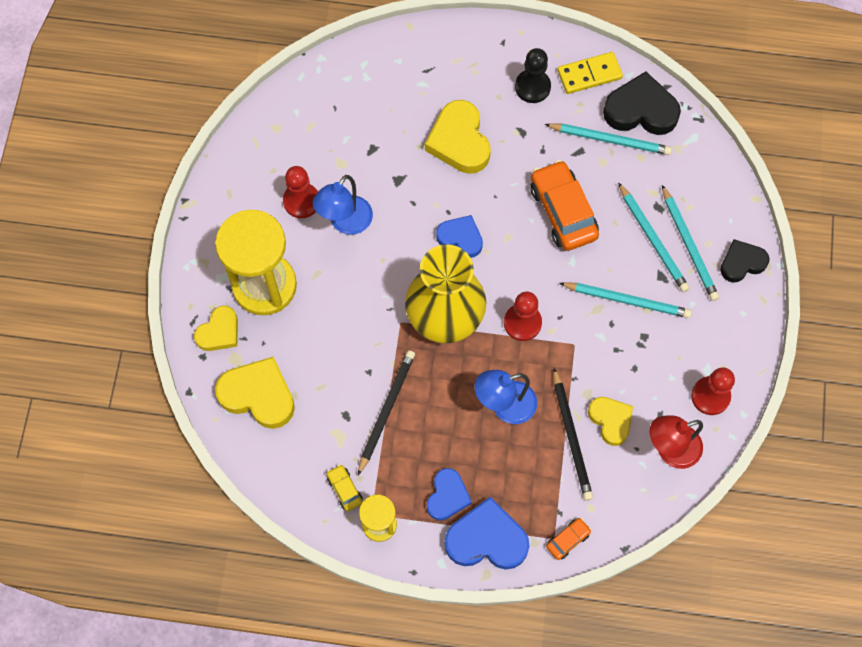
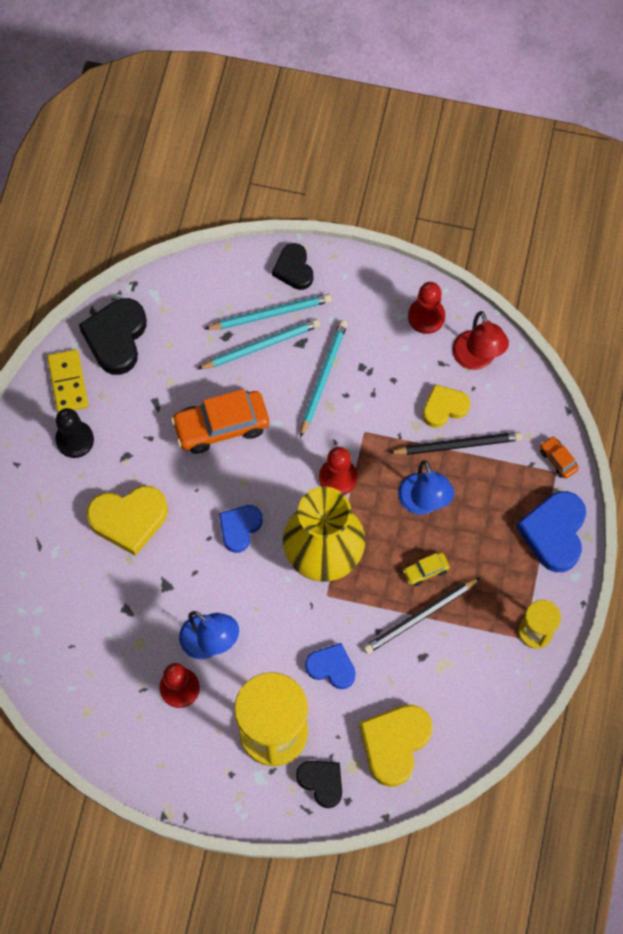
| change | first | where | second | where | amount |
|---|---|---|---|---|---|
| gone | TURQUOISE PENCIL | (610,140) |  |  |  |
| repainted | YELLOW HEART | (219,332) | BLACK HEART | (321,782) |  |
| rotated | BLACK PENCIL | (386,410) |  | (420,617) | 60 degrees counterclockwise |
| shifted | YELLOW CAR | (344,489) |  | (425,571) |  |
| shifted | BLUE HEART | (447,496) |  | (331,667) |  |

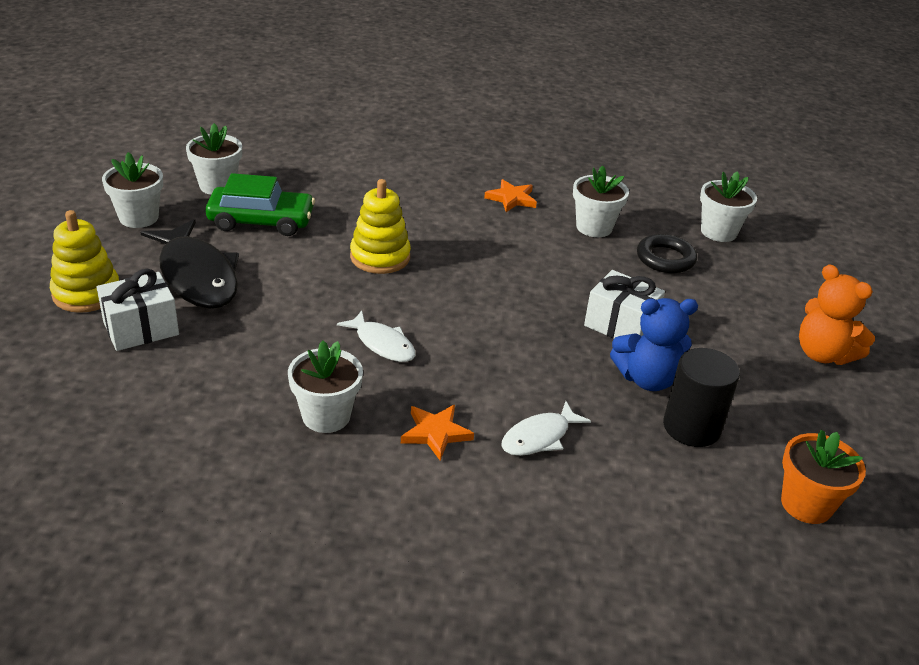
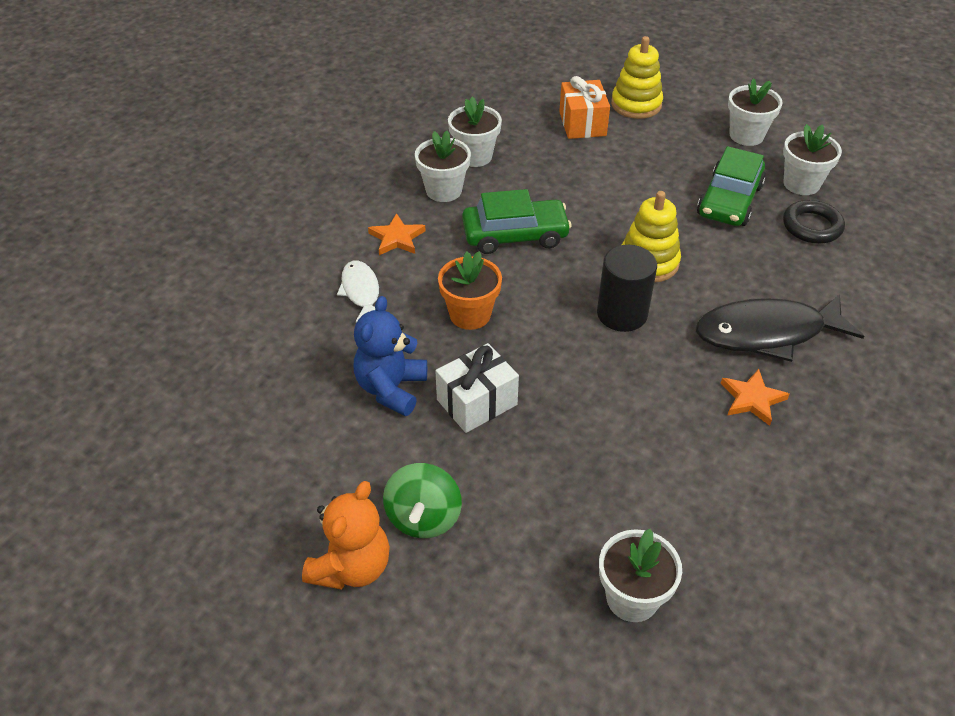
| change | first | where | second | where | amount |
|---|---|---|---|---|---|
| shifted | WHITE FLOWER POT | (594,227) |  | (474,156) |  |
| shifted | BLACK FISH | (197,276) |  | (767,333) |  |
| shifted | BLACK RING | (665,258) |  | (812,226) |  |
| rotated | ORANGE TEDDY BEAR | (823,354) |  | (352,567) | 135 degrees clockwise |
| repainted | WHITE GIFT | (141,328) | ORANGE GIFT | (582,124) |  |
| swapped | WHITE FISH | (382,344) | GREEN CAR | (515,235) |  |
| shifted | BLACK CYLINDER | (691,427) |  | (622,314) |  |
| shifted | ORANGE FLOWER POT | (806,504) |  | (470,314) |  |
| new |  |  | GREEN SPINNING TOP | (423,517) |  |

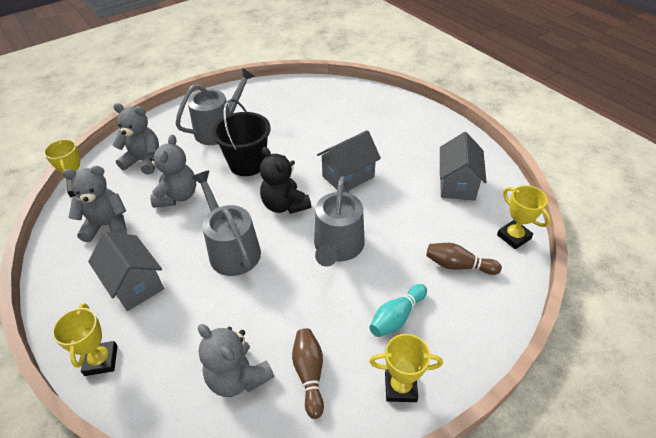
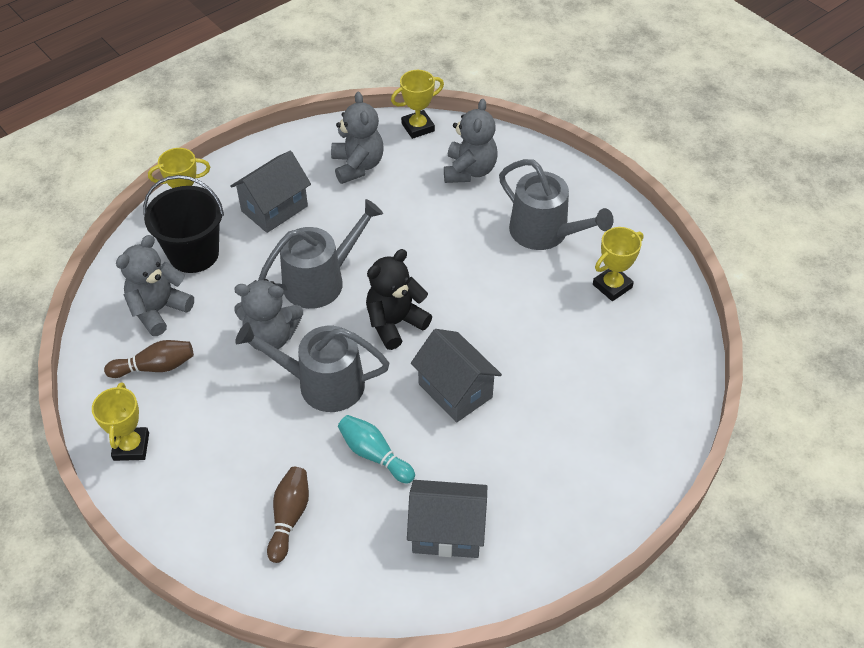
| change | first | where | second | where | amount |
|---|---|---|---|---|---|
| shifted | BLACK BUCKET | (247,164) |  | (194,254) |  |
| shifted | GREY TEDDY BEAR | (177,196) |  | (271,337) |  |
| shifted | YELLOW TROPHY | (513,237) |  | (612,286) |  |
| shifted | TURQUOISE BOWLING PIN | (397,317) |  | (374,455) |  |

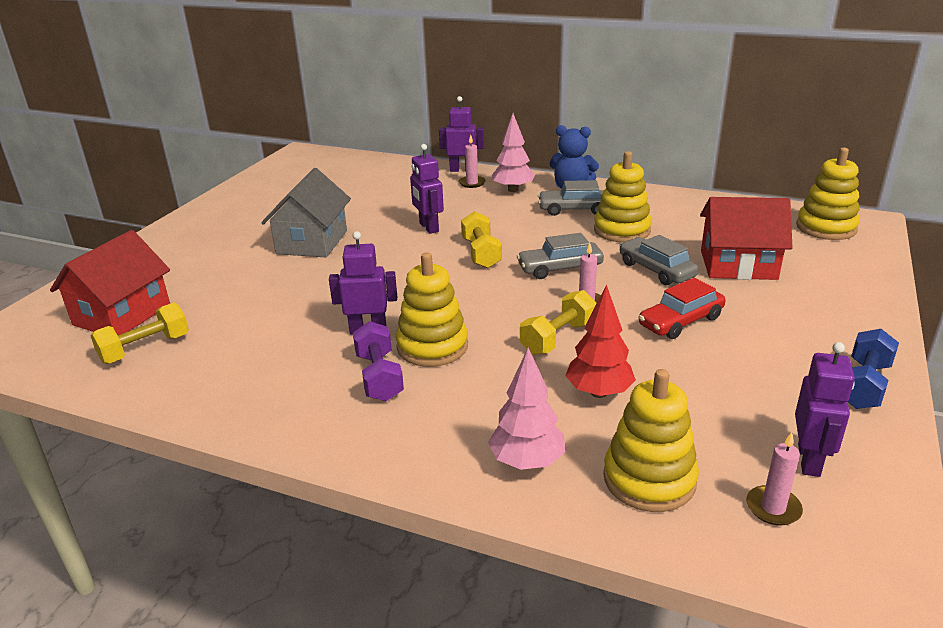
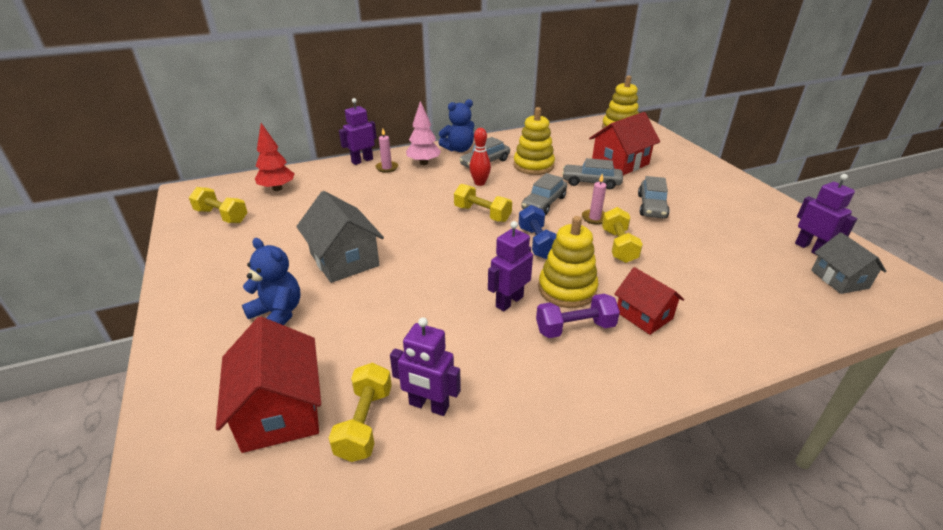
| change | first | where | second | where | amount |
|---|---|---|---|---|---|
| shifted | PURPLE ROBOT | (428,227) |  | (428,406) |  |
| repainted | RED CAR | (680,321) | GREY CAR | (651,206) |  |
| shifted | RED TREE | (599,392) |  | (277,189) |  |
| rotated | PURPLE DUMBBELL | (379,377) |  | (575,328) | 45 degrees counterclockwise |
| shifted | BLUE DUMBBELL | (863,385) |  | (537,243) |  |
| gone | PINK TREE | (527,462) |  |  |  |
| gone | YELLOW STACKING TOY | (649,479) |  |  |  |
| swapped | PINK CANDLE | (773,508) | GREY HOUSE | (839,279) |  |
| new |  |  | RED BOWLING PIN | (480,183) |  |
| new |  |  | YELLOW DUMBBELL | (222,216) |  |
| new |  |  | BLUE TEDDY BEAR | (278,314) |  |
| new |  |  | RED HOUSE | (644,315) |  |

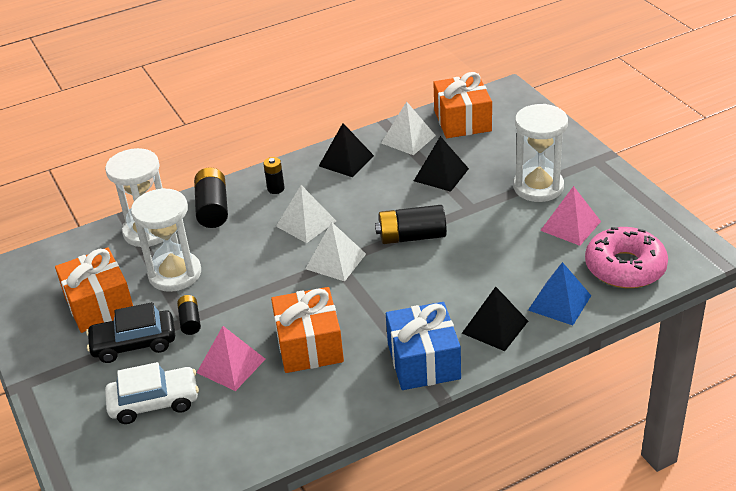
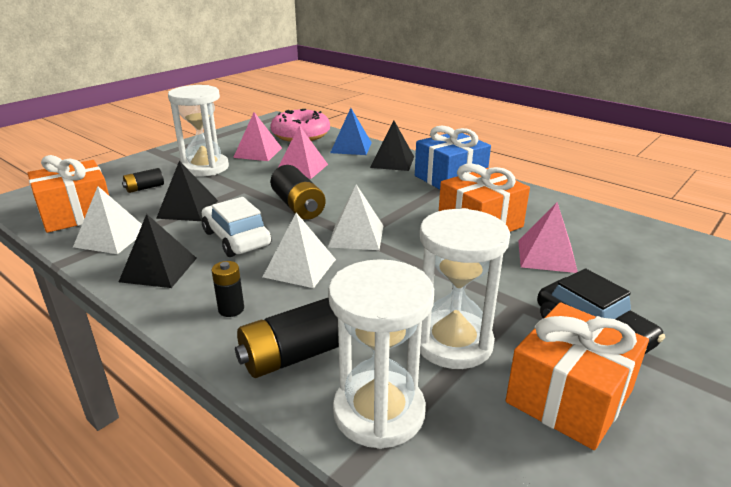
| change | first | where | second | where | amount |
|---|---|---|---|---|---|
| shifted | BLACK BATTERY | (190,321) |  | (145,188) |  |
| shifted | WHITE CAR | (154,402) |  | (236,238) |  |
| new |  |  | PINK PYRAMID | (302,168) |  |

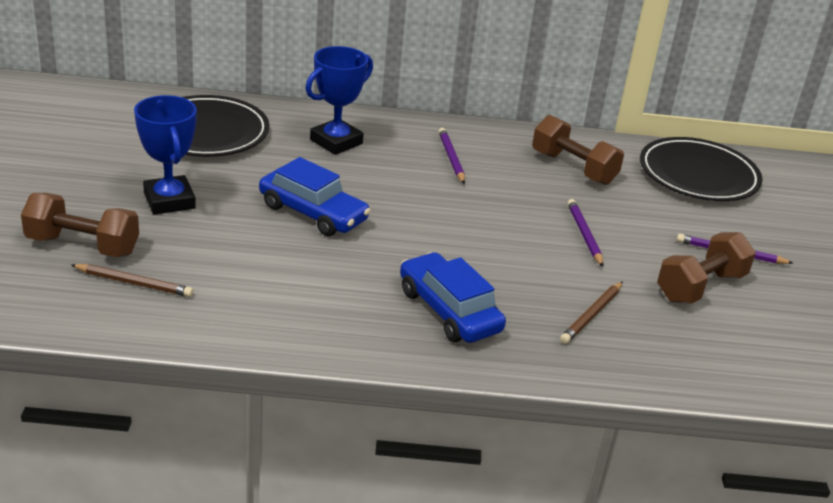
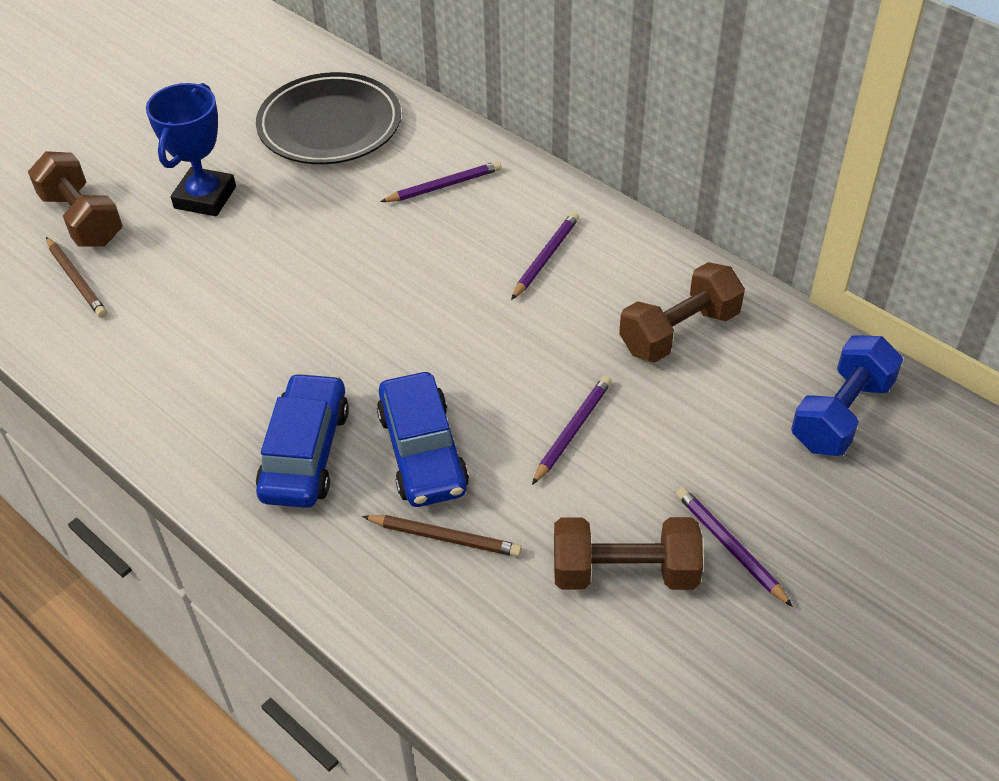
| change | first | where | second | where | amount |
|---|---|---|---|---|---|
| swapped | BLUE TROPHY | (336,142) | PURPLE PENCIL | (444,186) |  |
| rotated | BROWN DUMBBELL | (573,168) |  | (679,332) | 60 degrees clockwise |
| swapped | BLACK PLATE | (698,175) | BLUE DUMBBELL | (841,414) |  |
| shifted | BLUE CAR | (313,213) |  | (422,452) |  |
| rotated | BROWN PENCIL | (591,315) |  | (445,538) | 150 degrees counterclockwise |

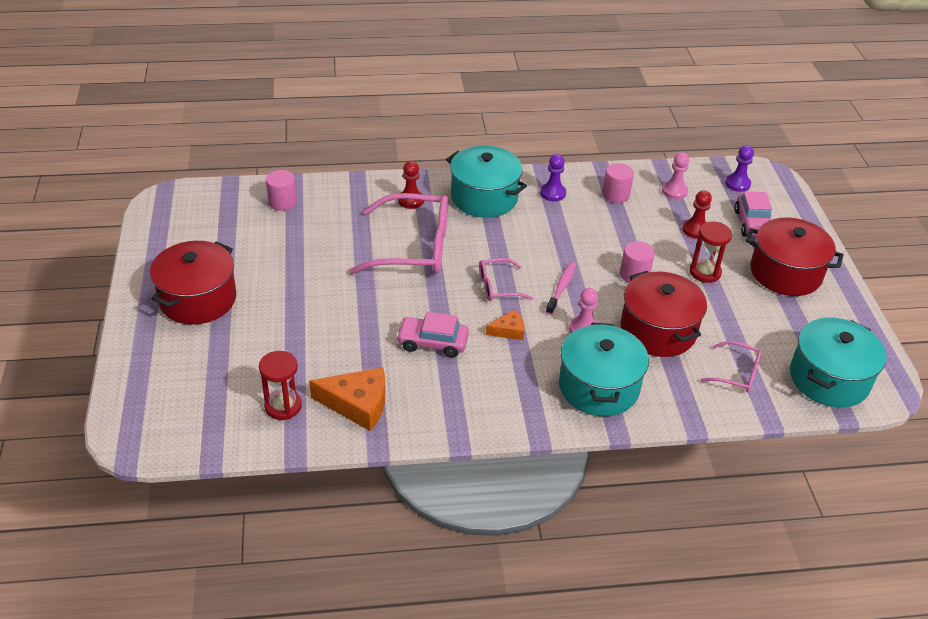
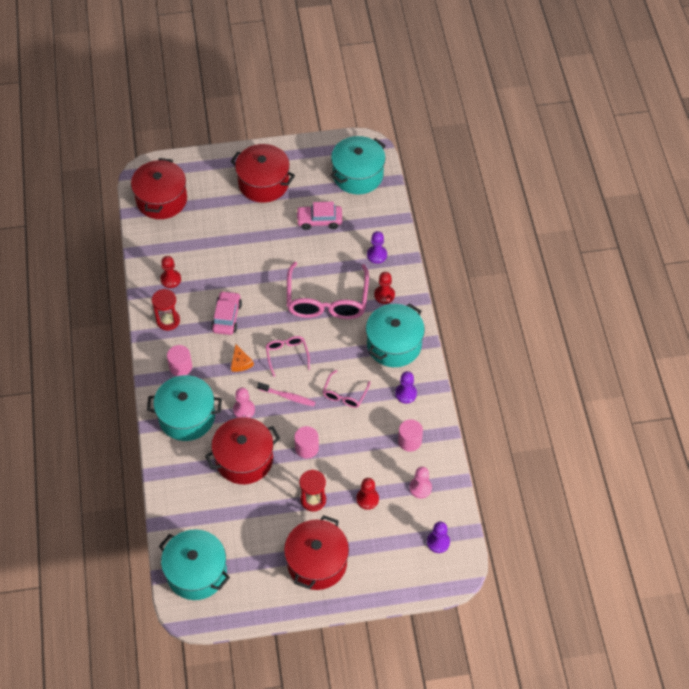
| change | first | where | second | where | amount |
|---|---|---|---|---|---|
| shifted | PINK CYLINDER | (282,202) |  | (180,367) |  |
| shifted | PINK CAR | (752,224) |  | (319,220) |  |
| shifted | PINK GLASSES | (737,374) |  | (344,394) |  |
| shifted | RED HOURGLASS | (283,406) |  | (168,320) |  |
| swapped | ORANGE CHEESE | (357,404) | RED PAWN | (170,279) |  |
| new |  |  | TURQUOISE POT | (358,175) |  |
| new |  |  | RED POT | (161,199) |  |
| new |  |  | PURPLE PAWN | (377,255) |  |

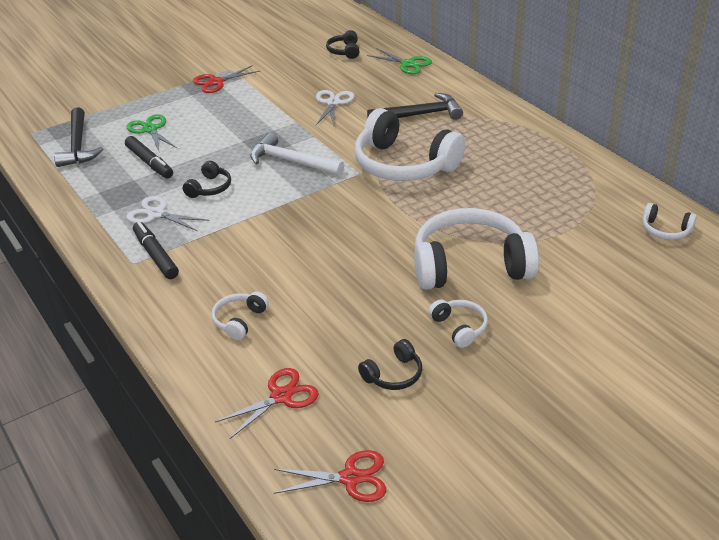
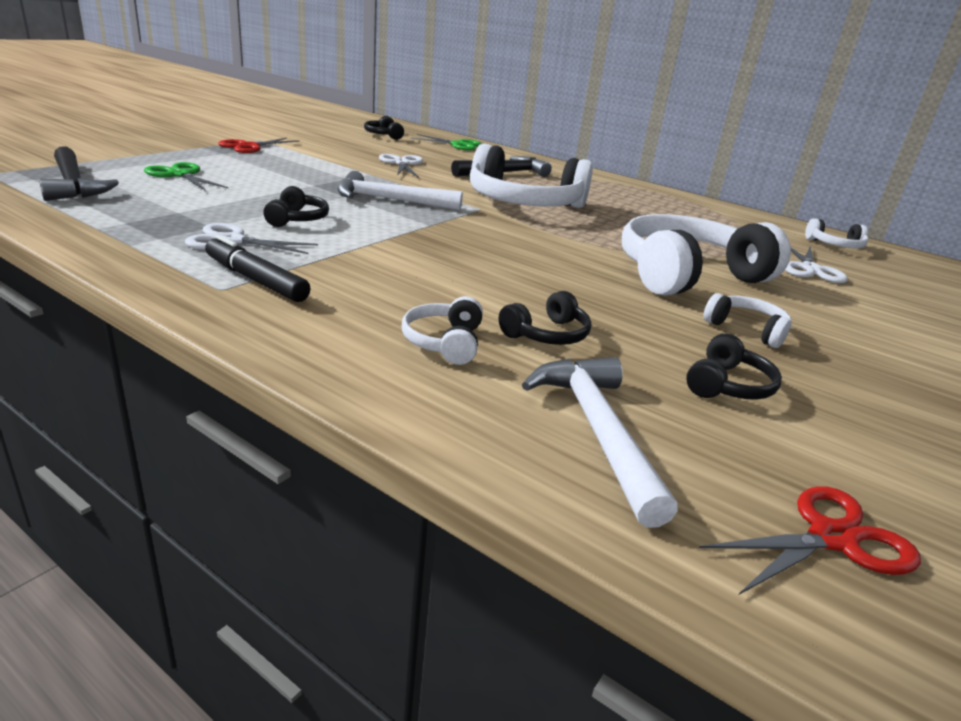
| change | first | where | second | where | amount |
|---|---|---|---|---|---|
| gone | BLACK MARKER | (149,163) |  |  |  |
| swapped | RED SCISSORS | (281,396) | WHITE HAMMER | (596,431) |  |
| new |  |  | WHITE SCISSORS | (810,269) |  |
| new |  |  | BLACK HEADPHONES | (547,334) |  |

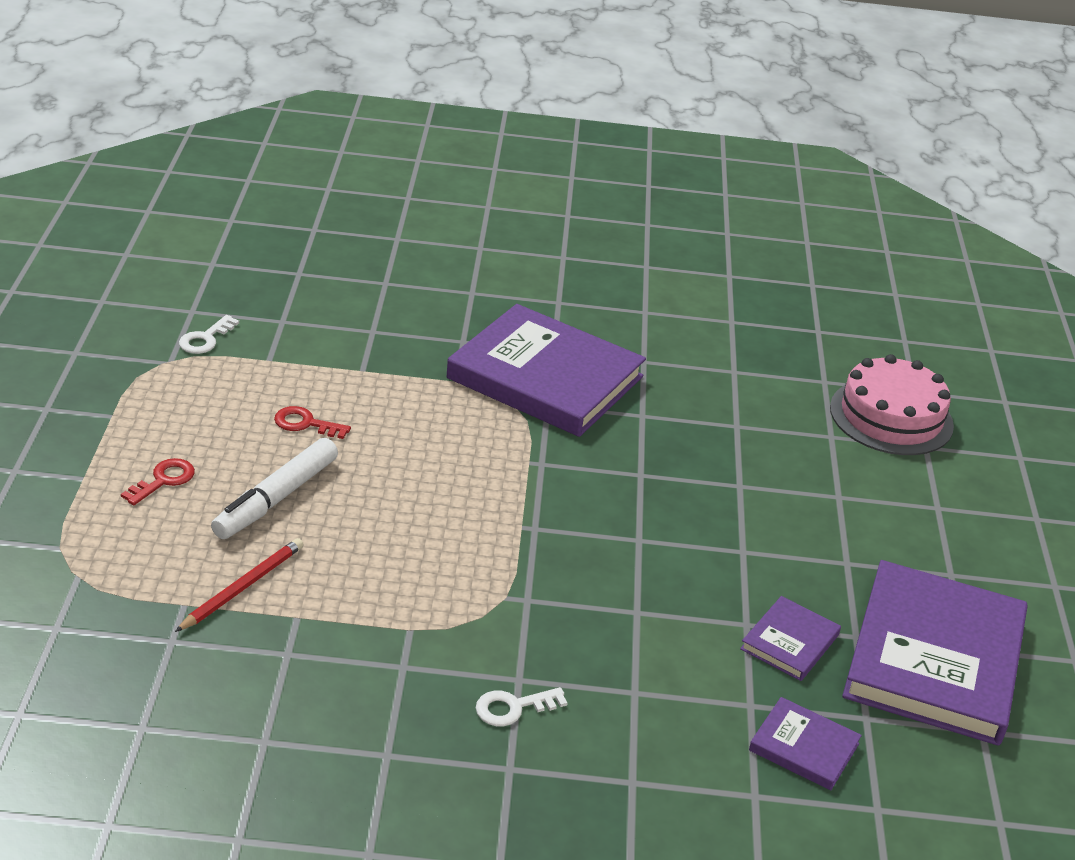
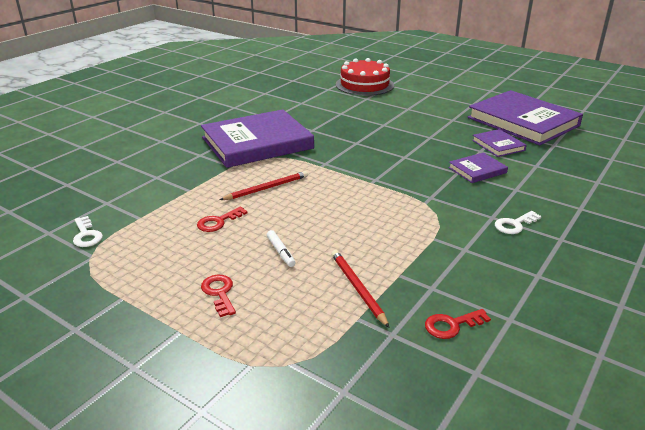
| change | first | where | second | where | amount |
|---|---|---|---|---|---|
| repainted | PINK CAKE | (891,416) | RED CAKE | (364,85) |  |
| scaled | WHITE MARKER | (276,498) |  | (280,252) | x0.49 |
| rotated | WHITE KEY | (513,708) |  | (514,225) | 45 degrees clockwise |
| shifted | PURPLE BOOK | (804,747) |  | (477,170) |  |
| new |  |  | RED PENCIL | (266,188) |  |
| new |  |  | RED KEY | (451,325) |  |

